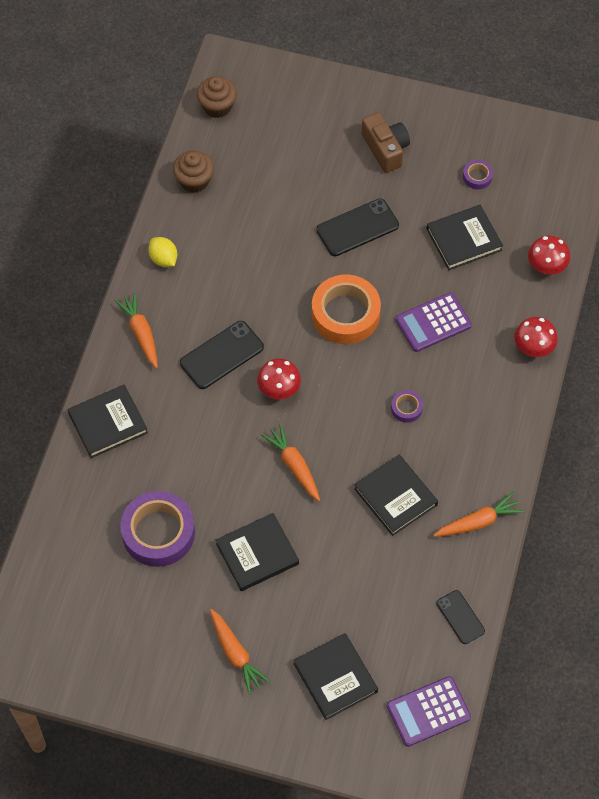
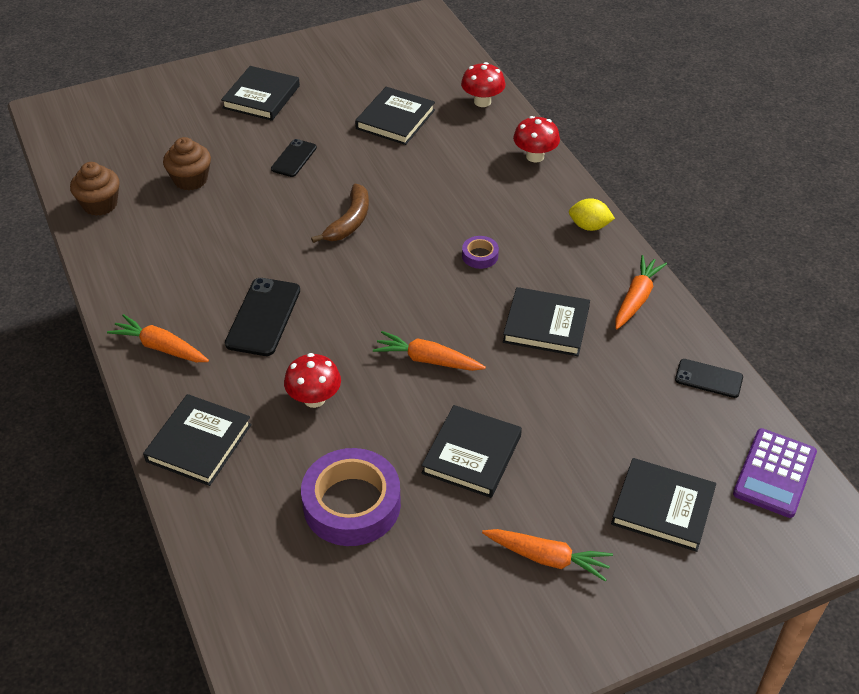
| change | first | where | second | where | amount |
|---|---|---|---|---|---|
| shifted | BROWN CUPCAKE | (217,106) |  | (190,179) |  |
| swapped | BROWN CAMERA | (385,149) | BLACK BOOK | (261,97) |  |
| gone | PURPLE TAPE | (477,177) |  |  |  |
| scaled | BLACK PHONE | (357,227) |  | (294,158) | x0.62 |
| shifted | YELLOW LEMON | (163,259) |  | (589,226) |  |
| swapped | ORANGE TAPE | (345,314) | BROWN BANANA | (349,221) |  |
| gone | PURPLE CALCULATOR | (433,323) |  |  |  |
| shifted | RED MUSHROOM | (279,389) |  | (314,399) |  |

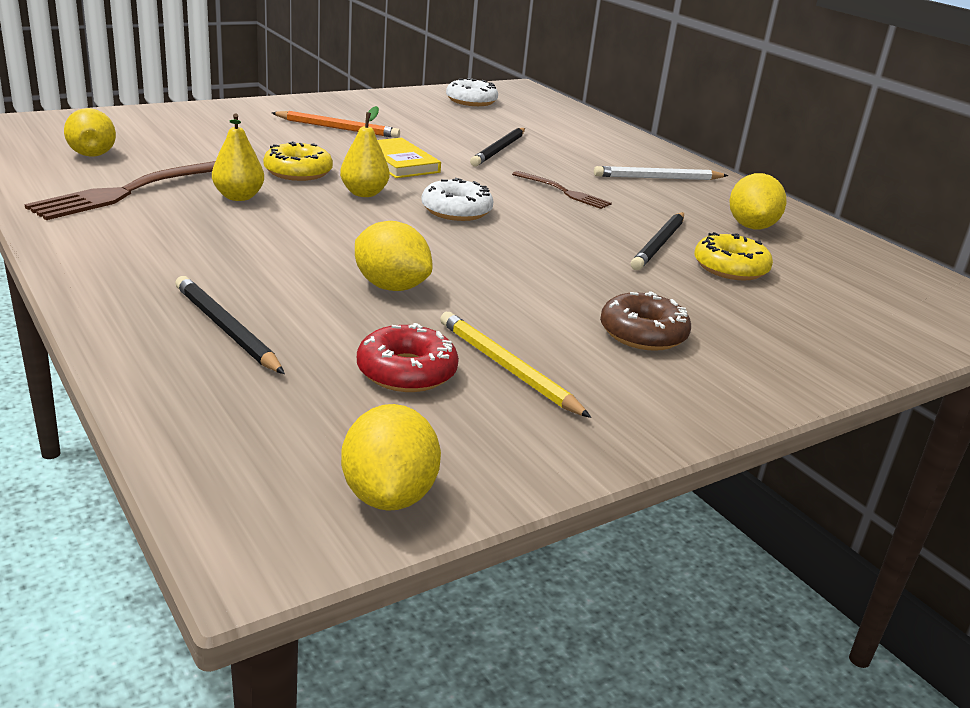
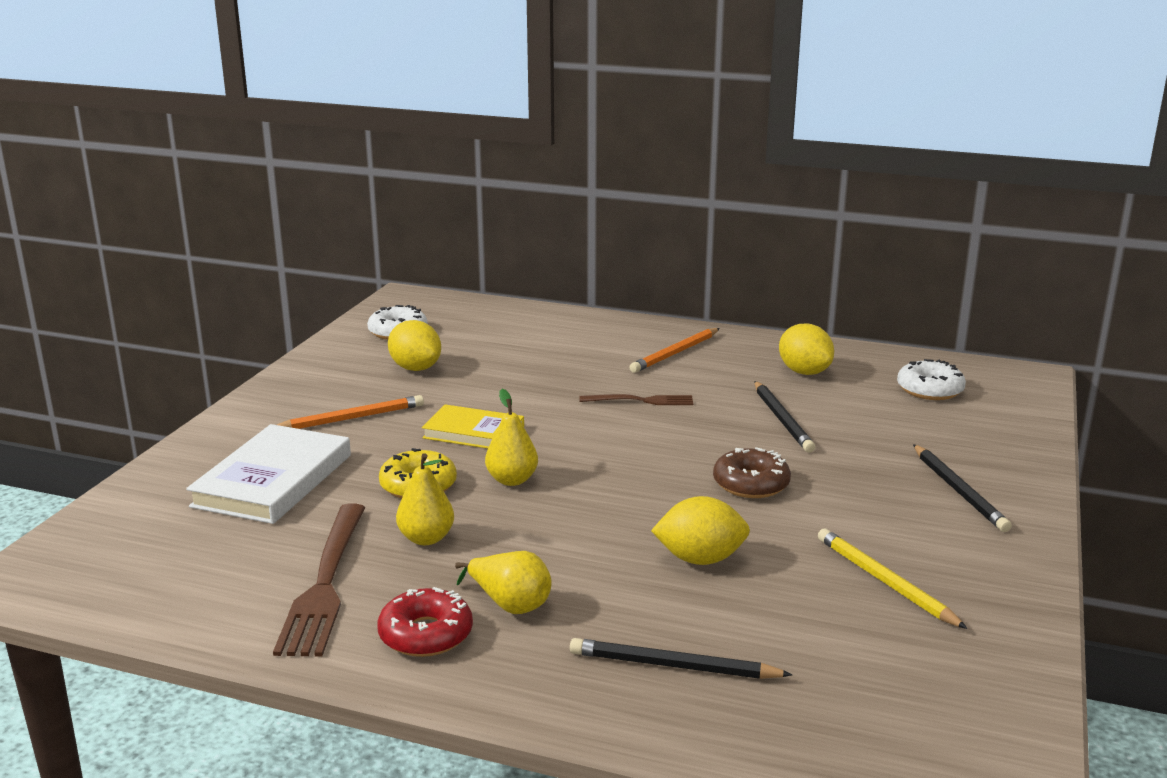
| change | first | where | second | where | amount |
|---|---|---|---|---|---|
| shifted | YELLOW PEAR | (92,152) |  | (510,604) |  |
| shifted | BLACK PENCIL | (499,150) |  | (958,491) |  |
| repainted | WHITE PENCIL | (658,178) | ORANGE PENCIL | (675,353) |  |
| shifted | WHITE DONUT | (456,211) |  | (930,390) |  |
| gone | YELLOW DONUT | (730,268) |  |  |  |
| shifted | BROWN DONUT | (643,333) |  | (751,484) |  |
| rotated | YELLOW PENCIL | (507,368) |  | (885,582) | 45 degrees clockwise |
| shifted | RED DONUT | (406,372) |  | (426,634) |  |
| shifted | YELLOW LEMON | (389,495) |  | (415,368) |  |
| new |  |  | WHITE BOOK | (273,480) |  |

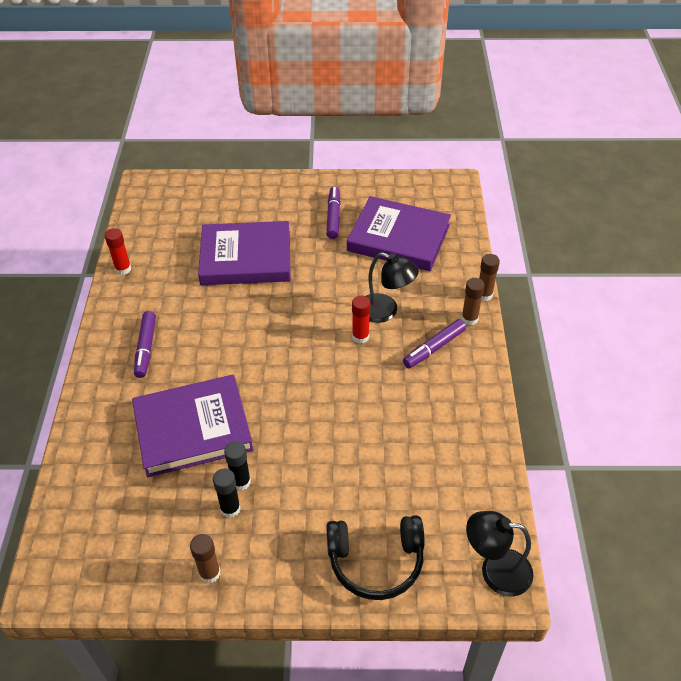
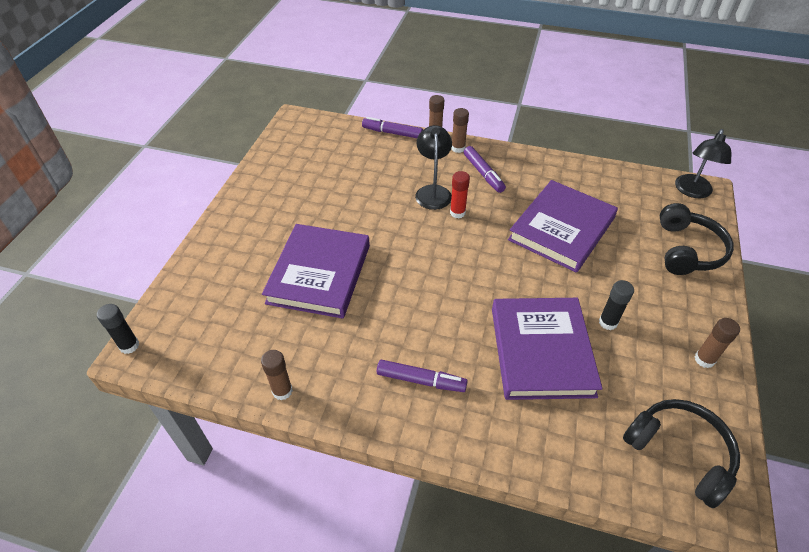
| change | first | where | second | where | amount |
|---|---|---|---|---|---|
| shifted | PURPLE MARKER | (333,217) |  | (392,133) |  |
| shifted | PURPLE BOOK | (398,238) |  | (562,229) |  |
| repainted | RED GLUE STICK | (123,269) | BROWN GLUE STICK | (282,391) |  |
| rotated | BLACK LAMP | (385,311) |  | (433,191) | 45 degrees counterclockwise |
| shifted | BLACK GLUE STICK | (230,509) |  | (129,346) |  |
| new |  |  | BLACK HEADPHONES | (679,453) |  |

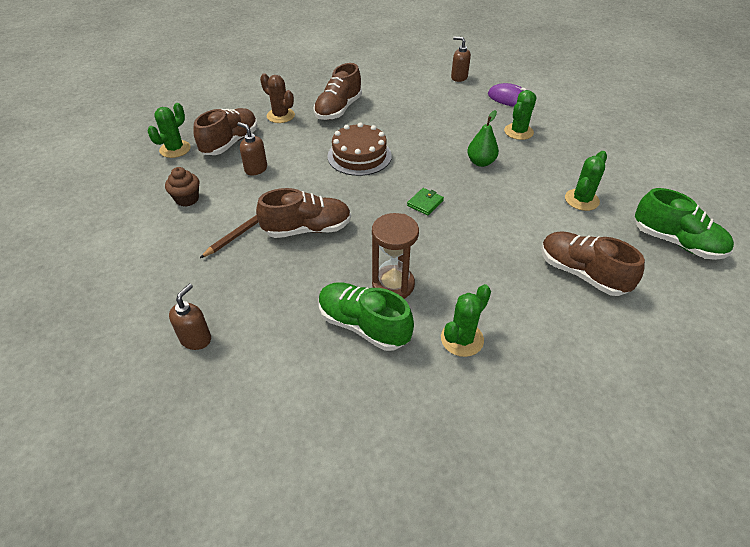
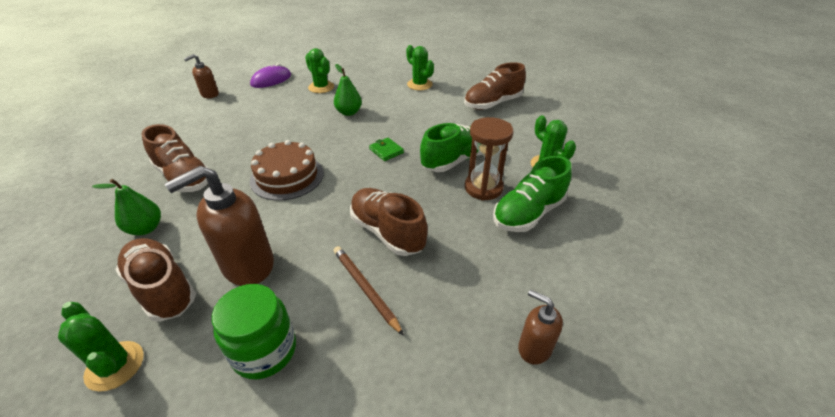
| change | first | where | second | where | amount |
|---|---|---|---|---|---|
| swapped | BROWN CACTUS | (280,116) | GREEN PEAR | (146,228) |  |
| scaled | BROWN SOAP DISPENSER | (256,169) |  | (247,265) | x1.83 |
| swapped | BROWN CUPCAKE | (187,199) | GREEN JAR | (264,350) |  |
| rotated | BROWN SHOE | (307,229) |  | (387,232) | 45 degrees counterclockwise |
| shifted | GREEN SHOE | (676,242) |  | (455,160) |  |

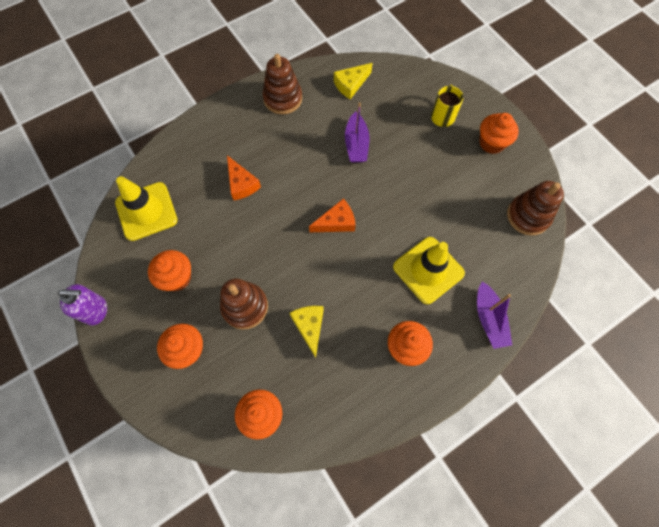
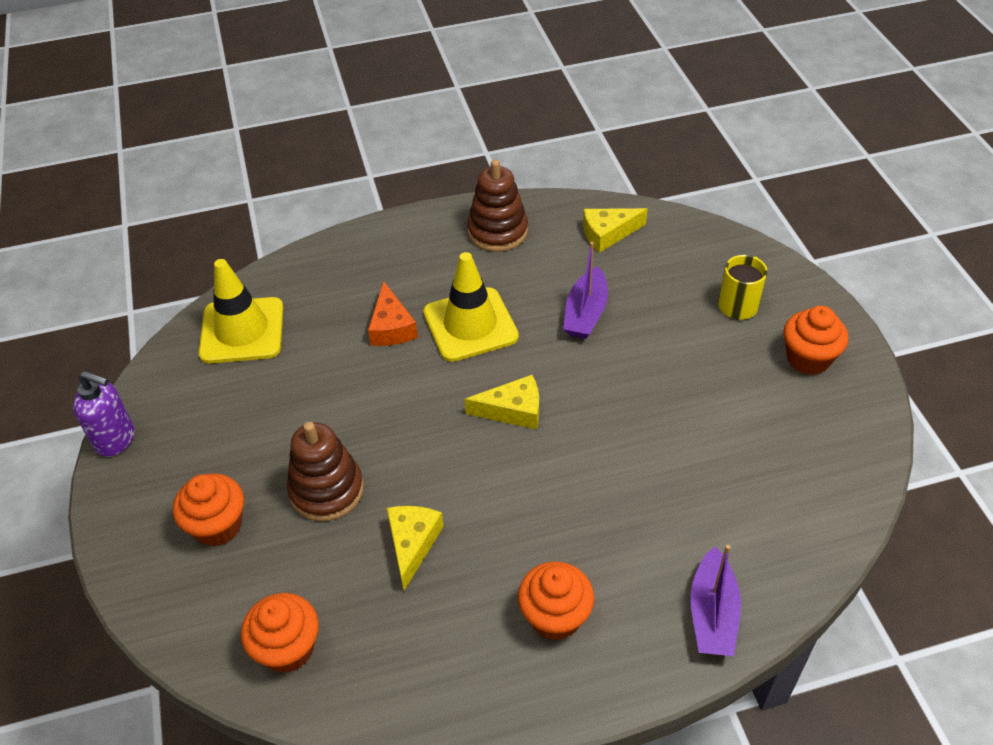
| change | first | where | second | where | amount |
|---|---|---|---|---|---|
| gone | BROWN STACKING TOY | (528,216) |  |  |  |
| repainted | ORANGE CHEESE | (336,222) | YELLOW CHEESE | (513,410) |  |
| shifted | YELLOW TRAFFIC CONE | (428,270) |  | (470,325) |  |
| gone | ORANGE CUPCAKE | (177,278) |  |  |  |

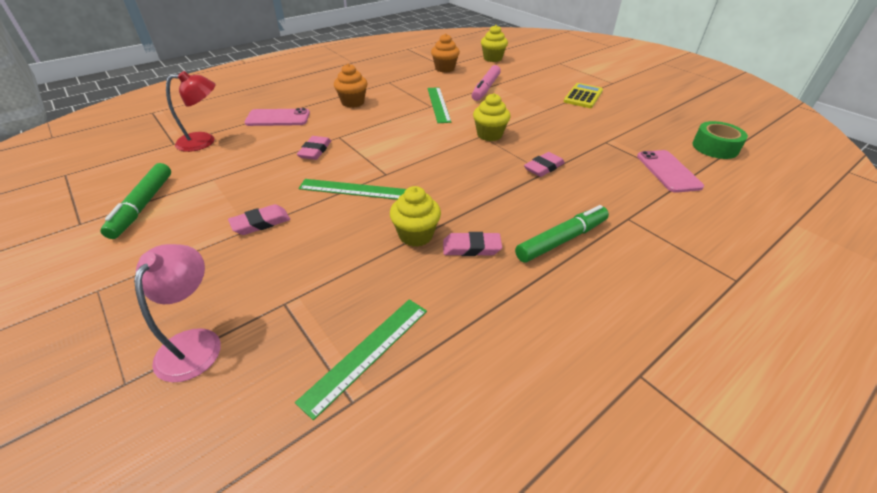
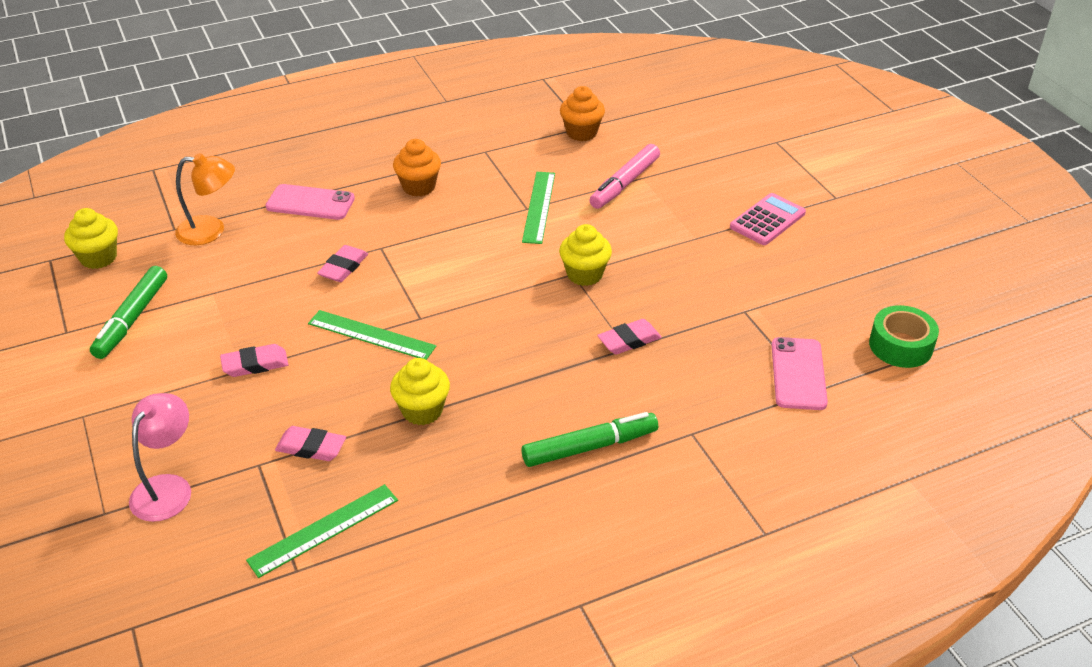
| change | first | where | second | where | amount |
|---|---|---|---|---|---|
| shifted | YELLOW CUPCAKE | (492,58) |  | (98,258) |  |
| repainted | RED LAMP | (204,141) | ORANGE LAMP | (211,230) |  |
| repainted | YELLOW CALCULATOR | (583,96) | PINK CALCULATOR | (767,220) |  |
| shifted | PINK ERASER | (471,248) |  | (311,447) |  |

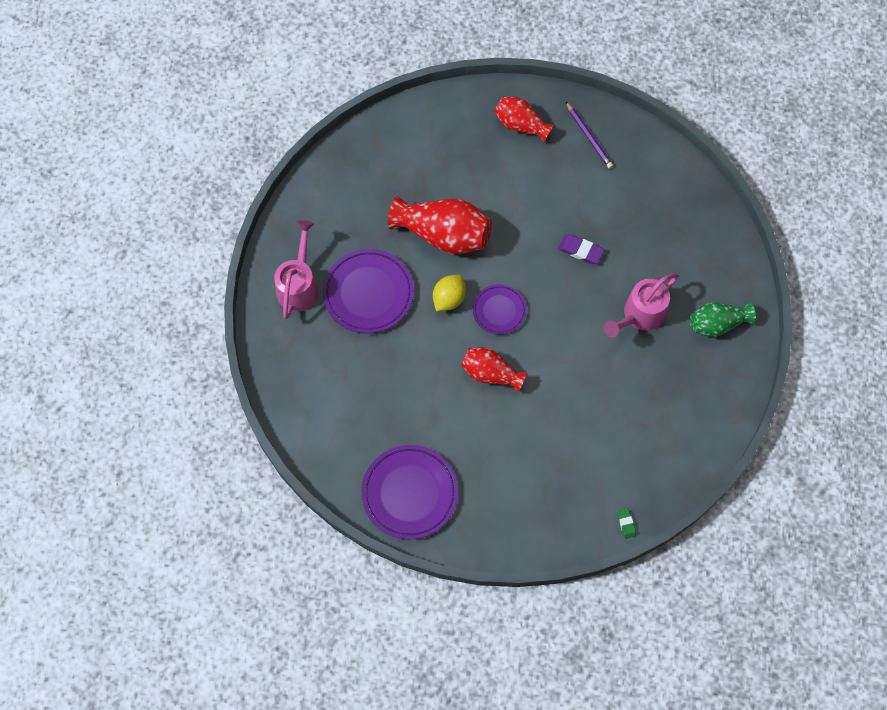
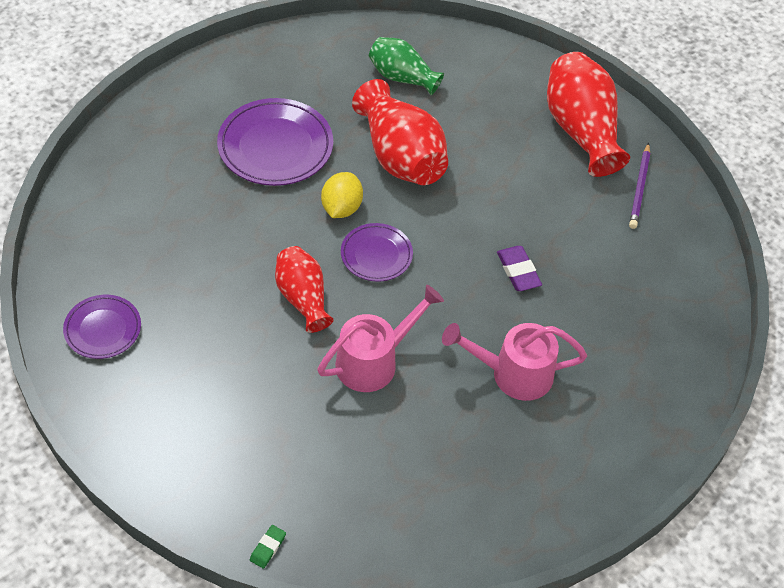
| change | first | where | second | where | amount |
|---|---|---|---|---|---|
| scaled | RED VASE | (521,125) |  | (581,130) | x1.62 |
| shifted | PINK WATERING CAN | (299,285) |  | (374,360) |  |
| rotated | YELLOW LEMON | (449,299) |  | (341,208) | 60 degrees counterclockwise |
| shifted | GREEN VASE | (717,324) |  | (402,77) |  |
| scaled | PURPLE PLATE | (409,493) |  | (103,329) | x0.59 |

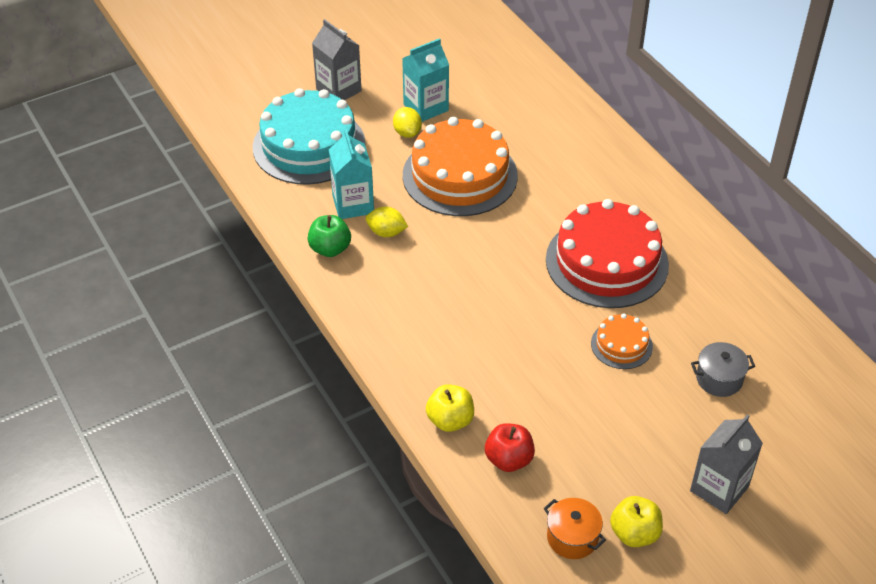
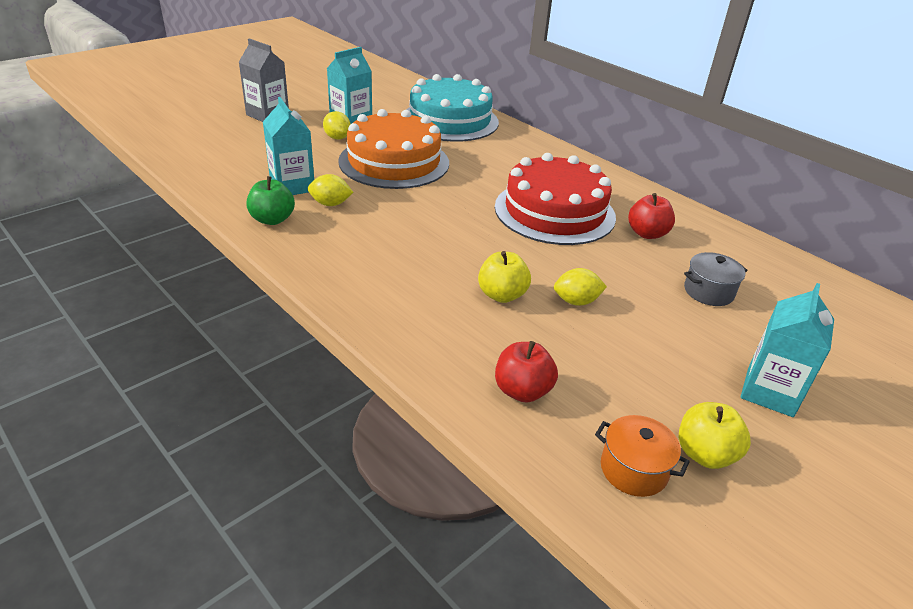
| change | first | where | second | where | amount |
|---|---|---|---|---|---|
| shifted | TURQUOISE CAKE | (309,145) |  | (450,120) |  |
| gone | ORANGE CAKE | (621,345) |  |  |  |
| shifted | YELLOW APPLE | (450,420) |  | (502,295) |  |
| repainted | GREY CARTON | (719,489) | TURQUOISE CARTON | (770,392) |  |
| new |  |  | RED APPLE | (647,233) |  |
| new |  |  | YELLOW LEMON | (576,301) |  |

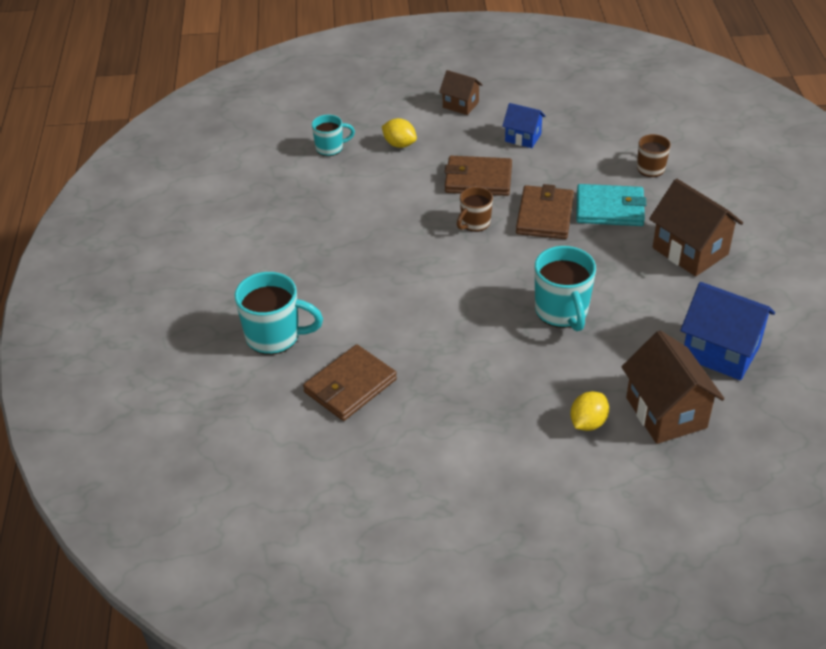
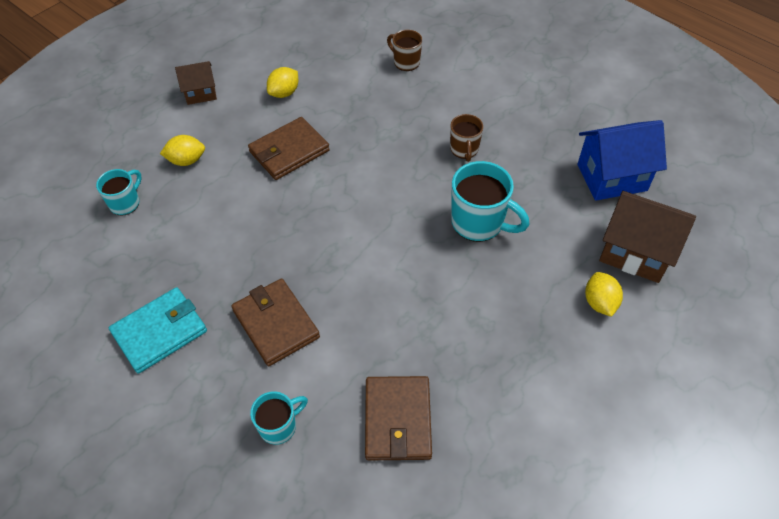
| change | first | where | second | where | amount |
|---|---|---|---|---|---|
| swapped | BLUE HOUSE | (523,138) | YELLOW LEMON | (284,93) |  |
| gone | BROWN HOUSE | (690,251) |  |  |  |
| shifted | BROWN WALLET | (544,215) |  | (276,323) |  |
| shifted | TURQUOISE WALLET | (610,209) |  | (160,332) |  |
| shifted | BROWN MUG | (475,223) |  | (464,150) |  |
| scaled | TURQUOISE MUG | (275,336) |  | (279,426) | x0.59 |

